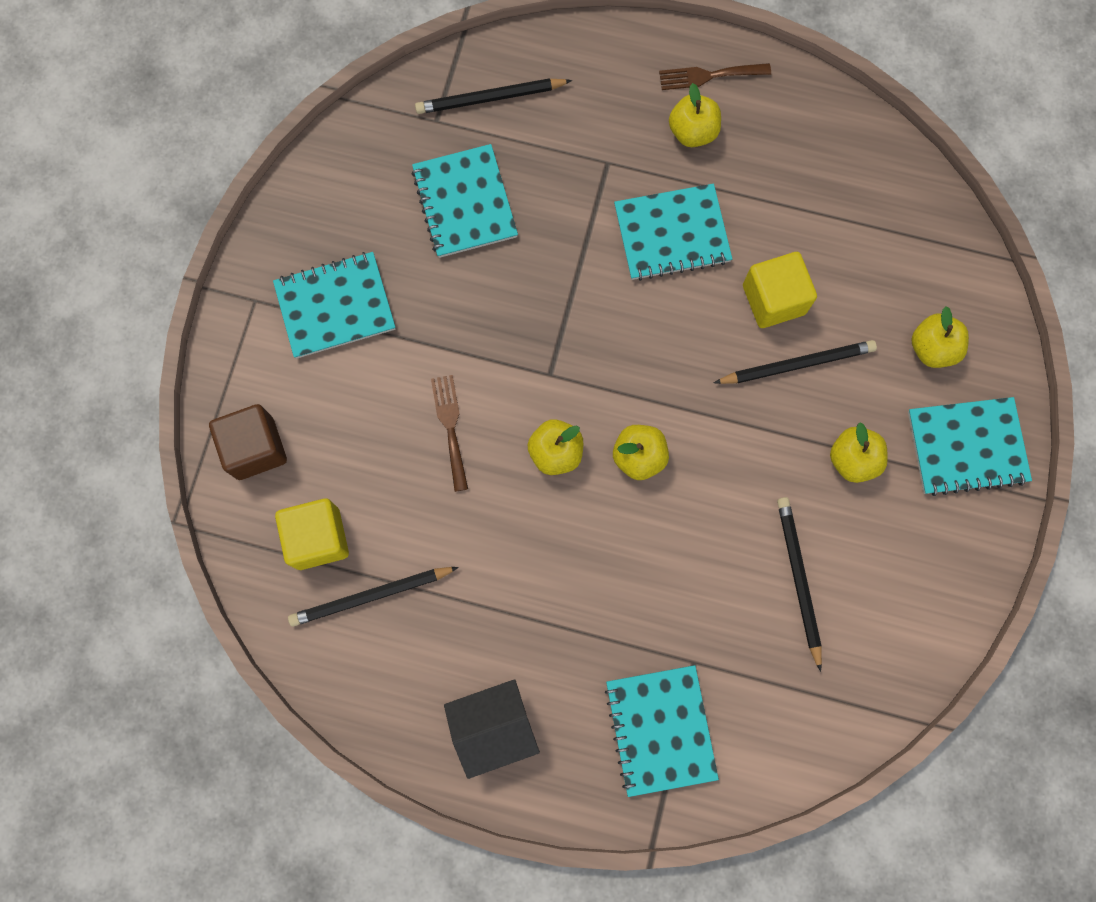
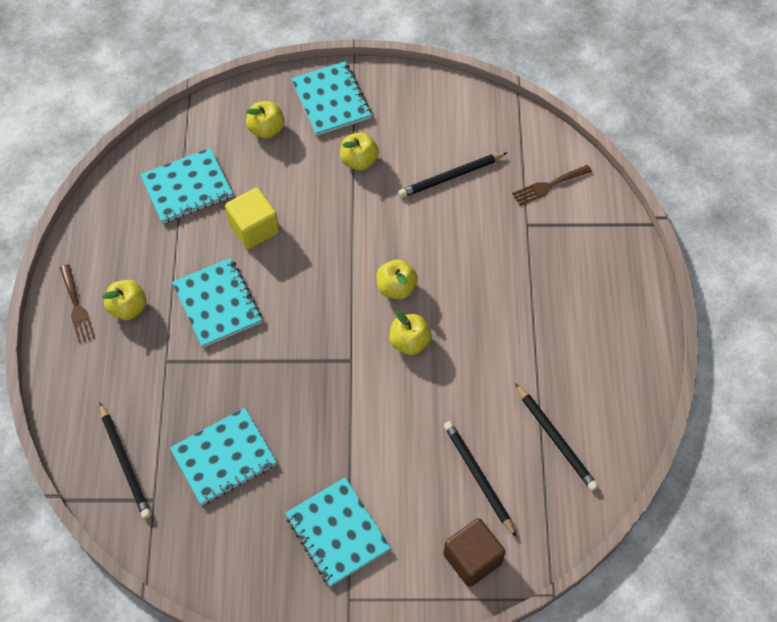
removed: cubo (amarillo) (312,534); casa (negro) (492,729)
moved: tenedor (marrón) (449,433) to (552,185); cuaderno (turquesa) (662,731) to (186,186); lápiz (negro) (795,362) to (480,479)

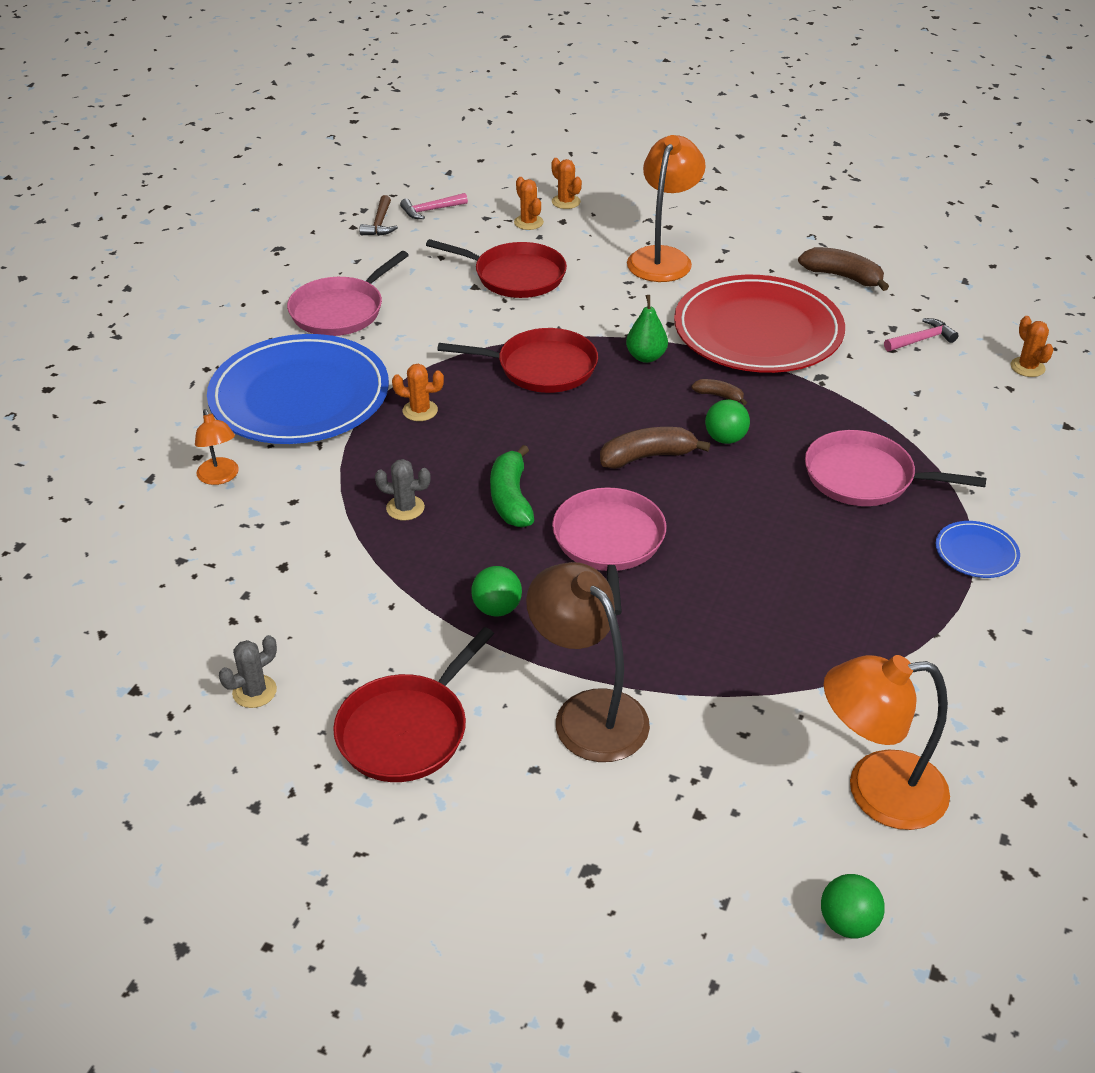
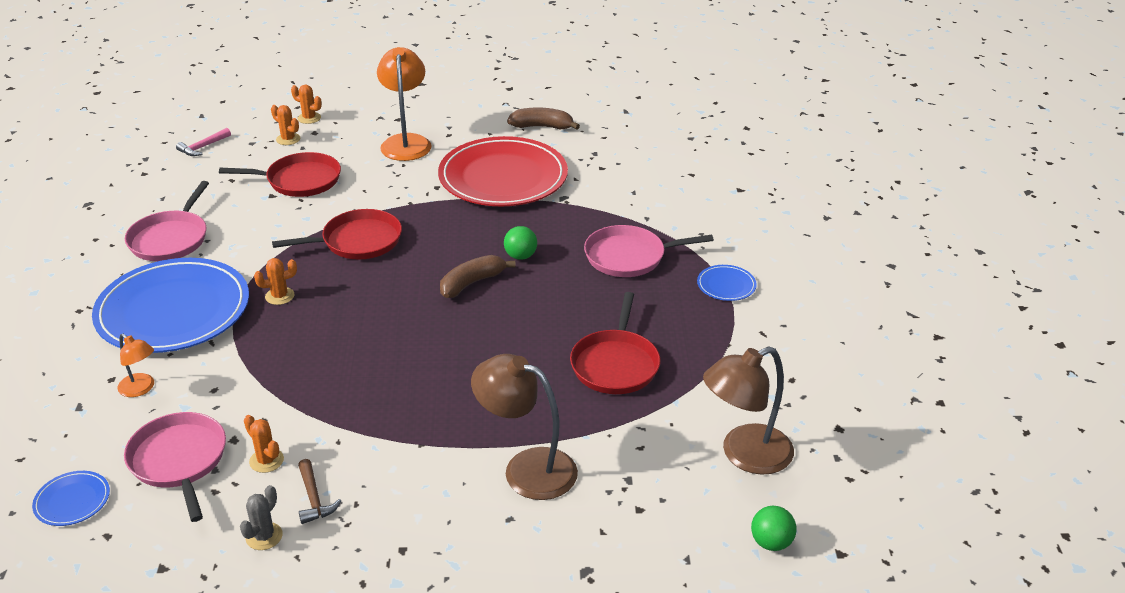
removed: cactus (gris) (403,490); pelota (verde) (496,591); plátano (verde) (512,486); pera (verde) (647,329); plátano (marrón) (719,392); martillo (rosa) (921,334)
added: plato (azul) (71,498)
moved: sartén (rojo) (413,704) to (615,343); martillo (marrón) (379,215) to (319,491); sartén (rosa) (609,551) to (175,467); cactus (naranja) (1032,346) to (264,444)
recoloured: lámpara (naranja) (887,742) to lámpara (marrón) (748,410)

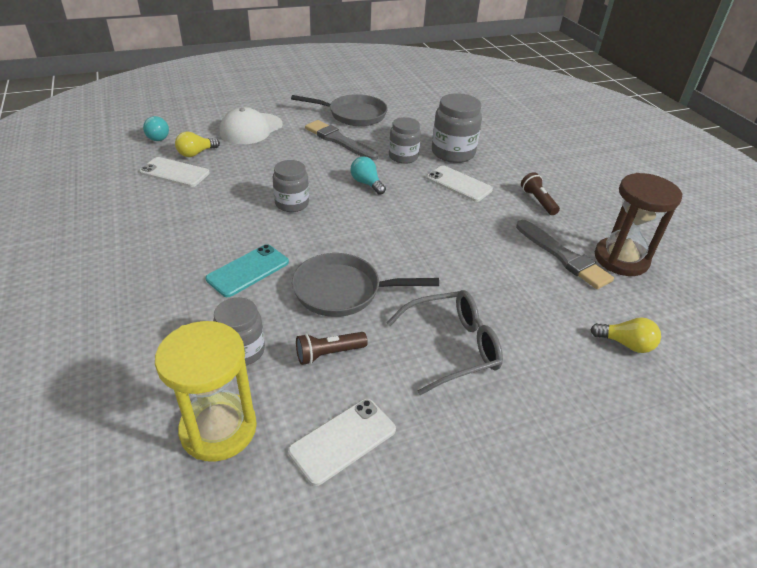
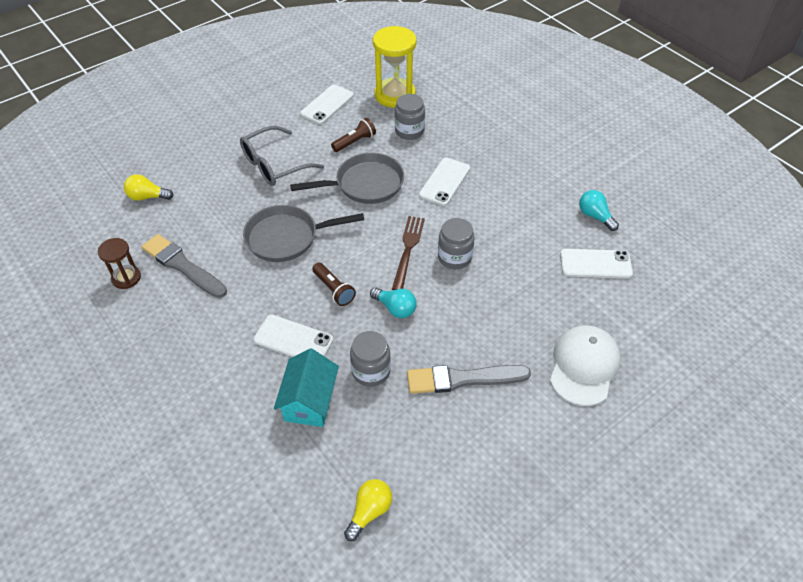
added: tenedor (marrón) (408,253)
moved: bombilla (turquesa) (156,128) to (599,210); bombilla (amarillo) (197,144) to (368,510); sartén (gris) (339,110) to (303,233); lámpara de mano (marrón) (540,193) to (334,284)
replaced: tarro (gris) (457,128) to casa (turquesa) (306,387)
recoloured: móvil (turquesa) (247,270) to móvil (blanco) (444,181)
turned: pincel (gris) (341,140) = (469,379) 150 degrees clockwise
resized: reloj de arena (marrón) (638,224) = (119,263) x0.56

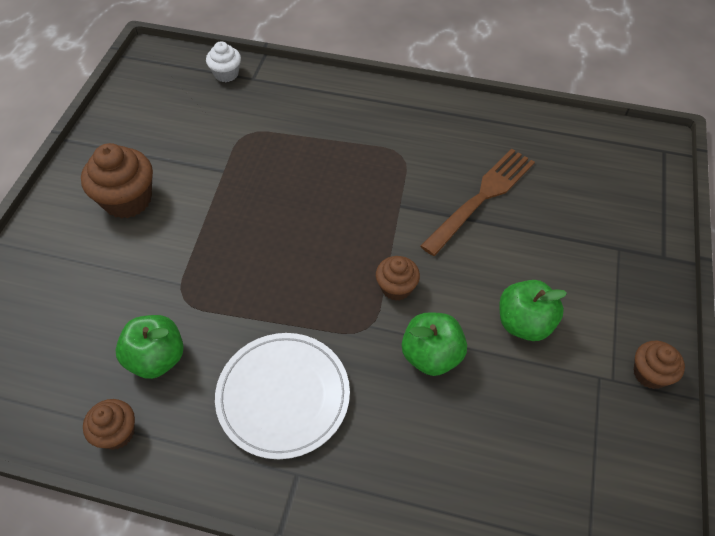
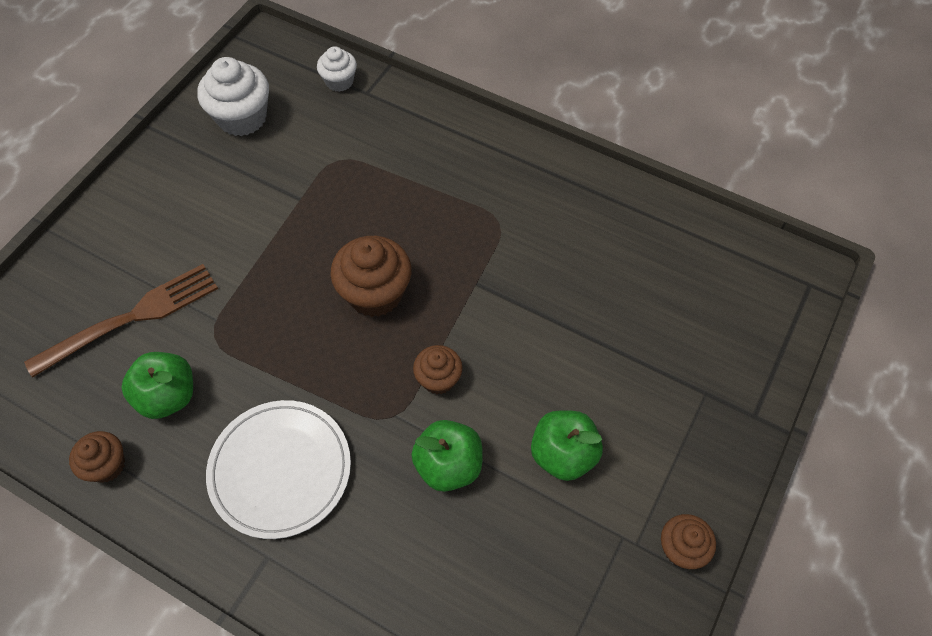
added: magdalena (blanco) (233,96)
moved: magdalena (marrón) (117,181) to (370,276); tenedor (marrón) (477,202) to (121,321)

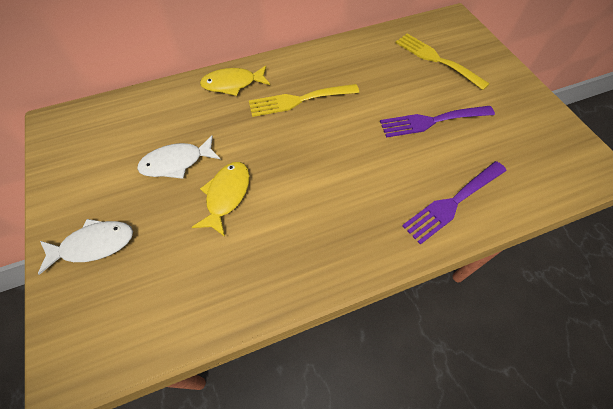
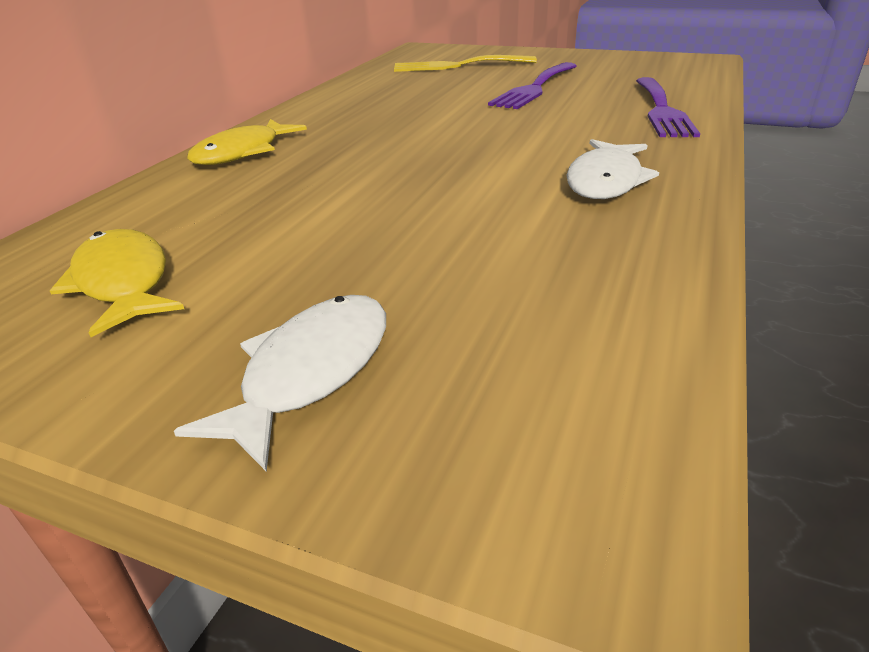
removed: tenedor (amarillo) (304,100)
moved: pez (blanco) (178,157) to (612,169); pez (amarillo) (221,199) to (117,283)

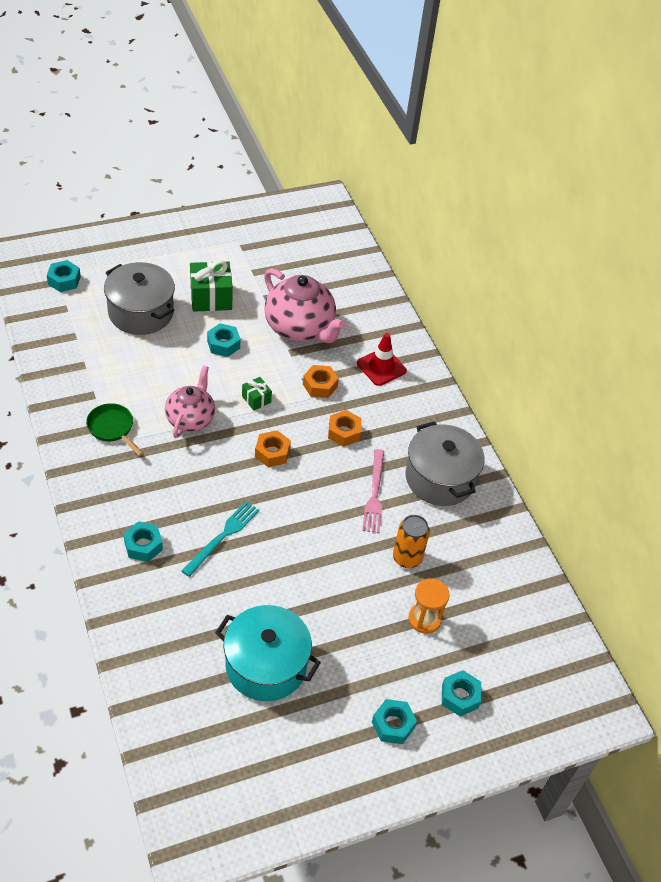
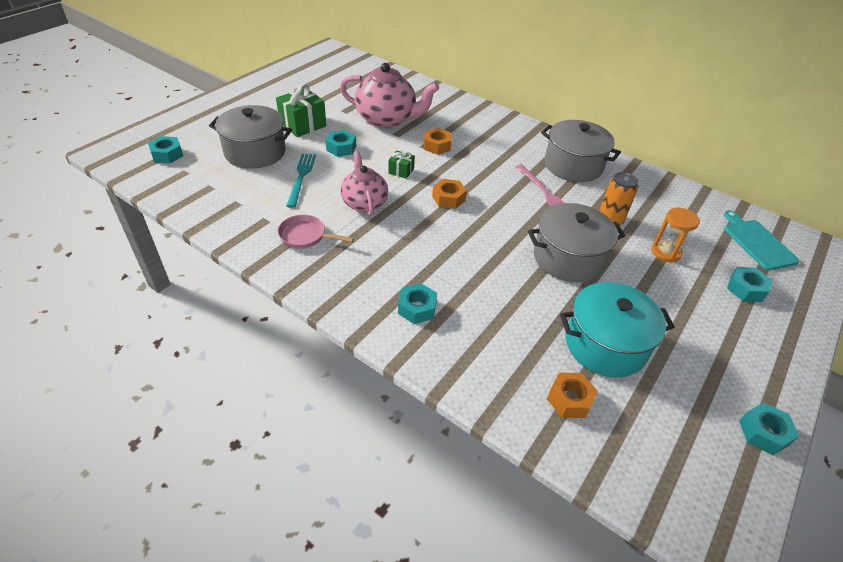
removed: cono de tráfico (rojo) (382,359)
added: olla (gris) (576,242); tabla de cortar (turquesa) (761,240)
moved: tenedor (turquesa) (221,539) to (301,181); tuerca (naranja) (344,428) to (572,395); tuerca (turquesa) (394,721) to (769,429)
recoloured: sartén (verde) (115,429) to sartén (rosa) (316,232)

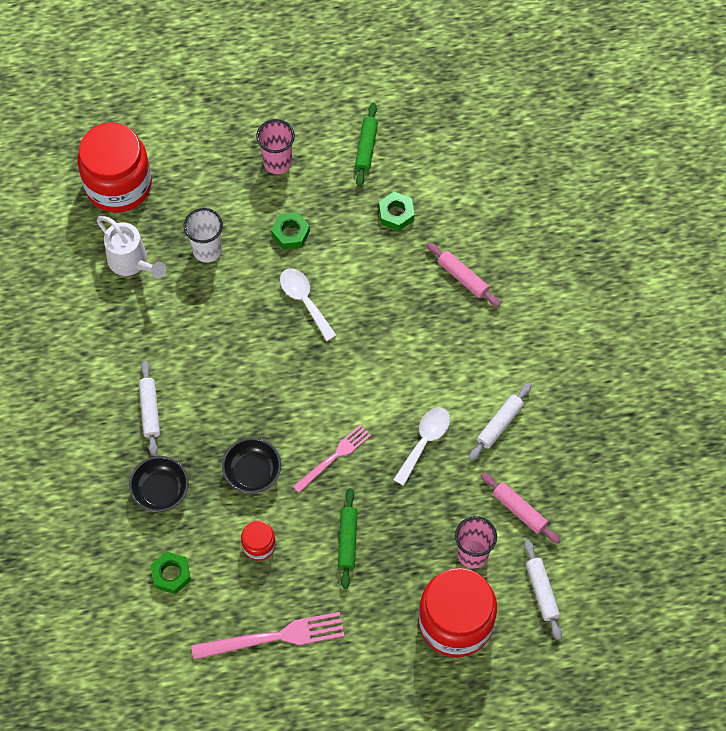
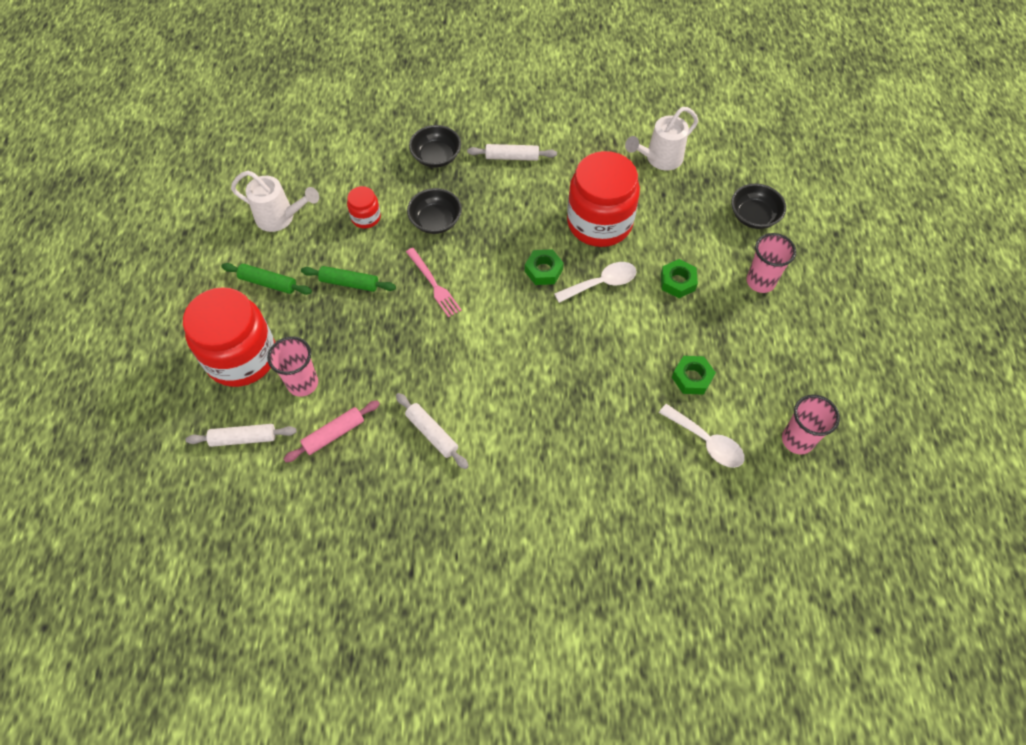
removed: vaso (blanco) (203,235); rodillo (rosa) (464,274)
added: cuenco (negro) (758,206); vaso (rosa) (811,424)
moved: tarro (rojo) (114,167) to (603,199); tuerca (verde) (171,572) to (544,267); rodillo (verde) (366,145) to (266,279); cuchara (blanco) (421,446) to (702,436)
replaced: tenedor (rosa) (267,636) to regadera (blanco) (275,201)

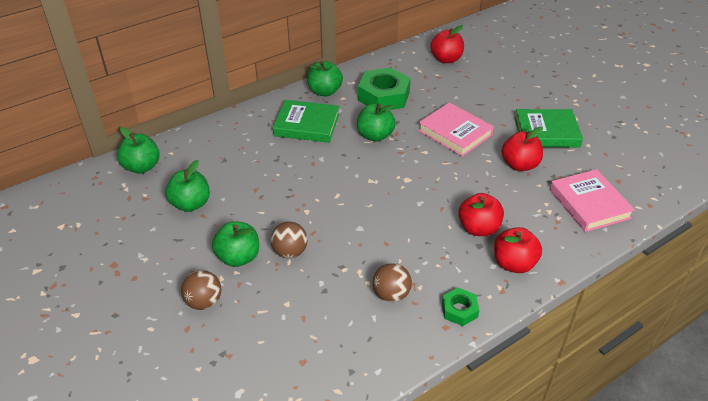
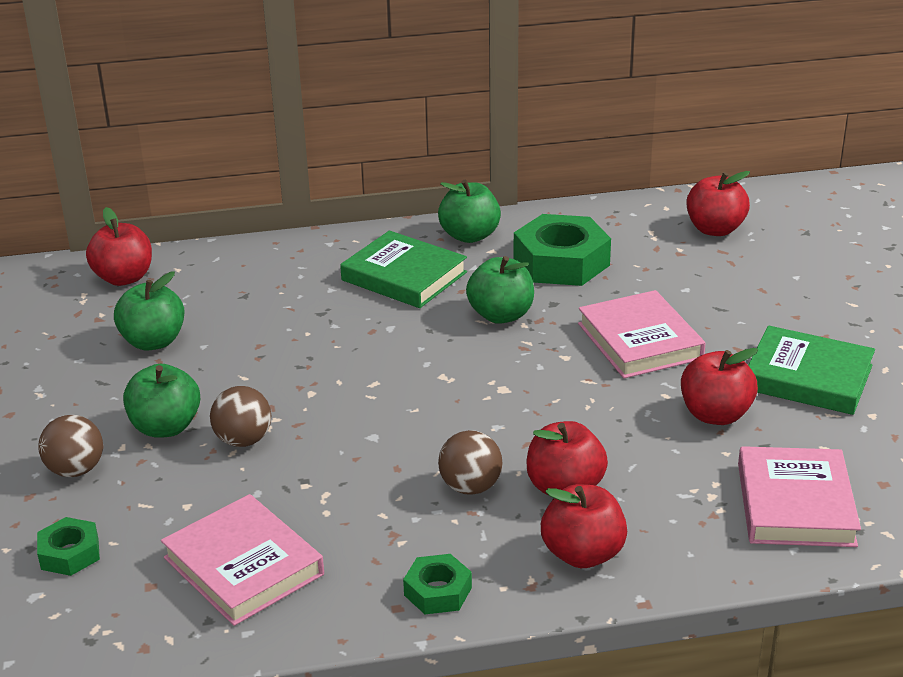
added: tuerca (verde) (68,546); libro (rosa) (242,560)
moved: pelota (marrón) (392,282) to (470,462)
recoloured: manzana (verde) (138,150) to manzana (rojo) (119,246)

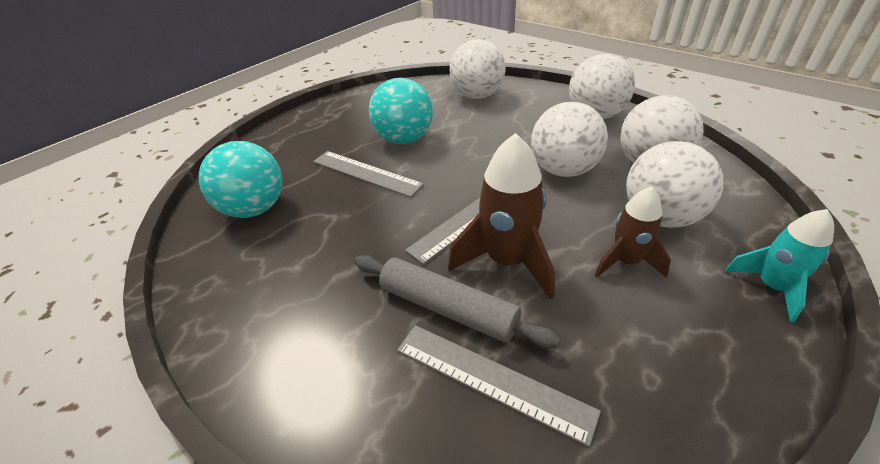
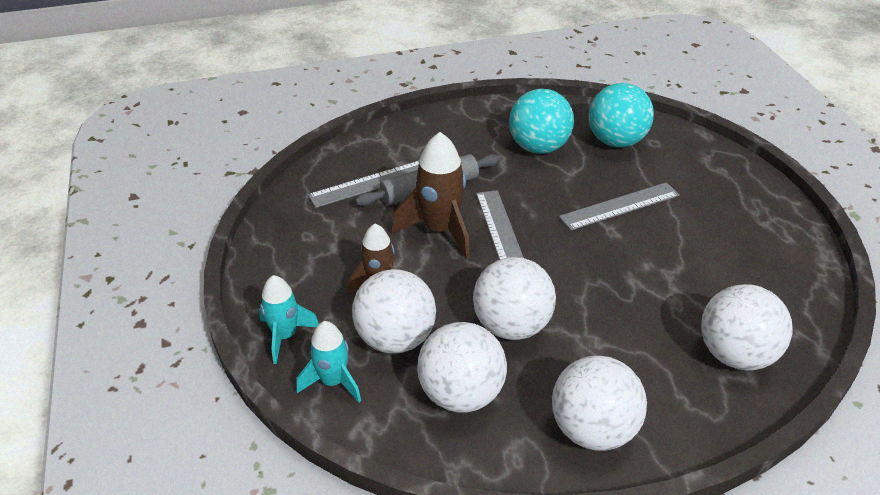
added: cohete (turquesa) (328,362)
moved: pelota (turquesa) (401,111) to (541,121)

